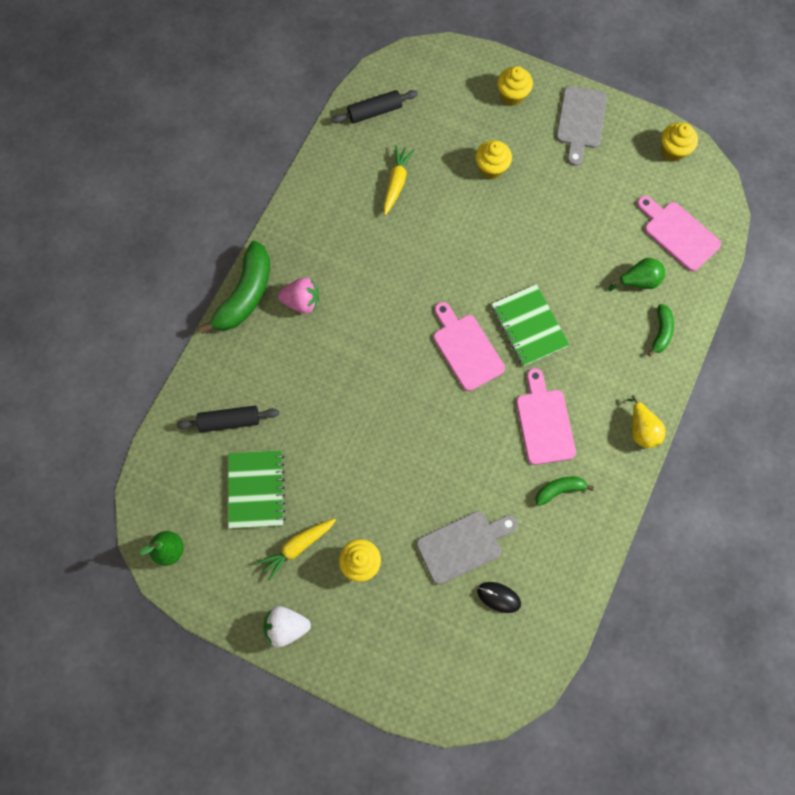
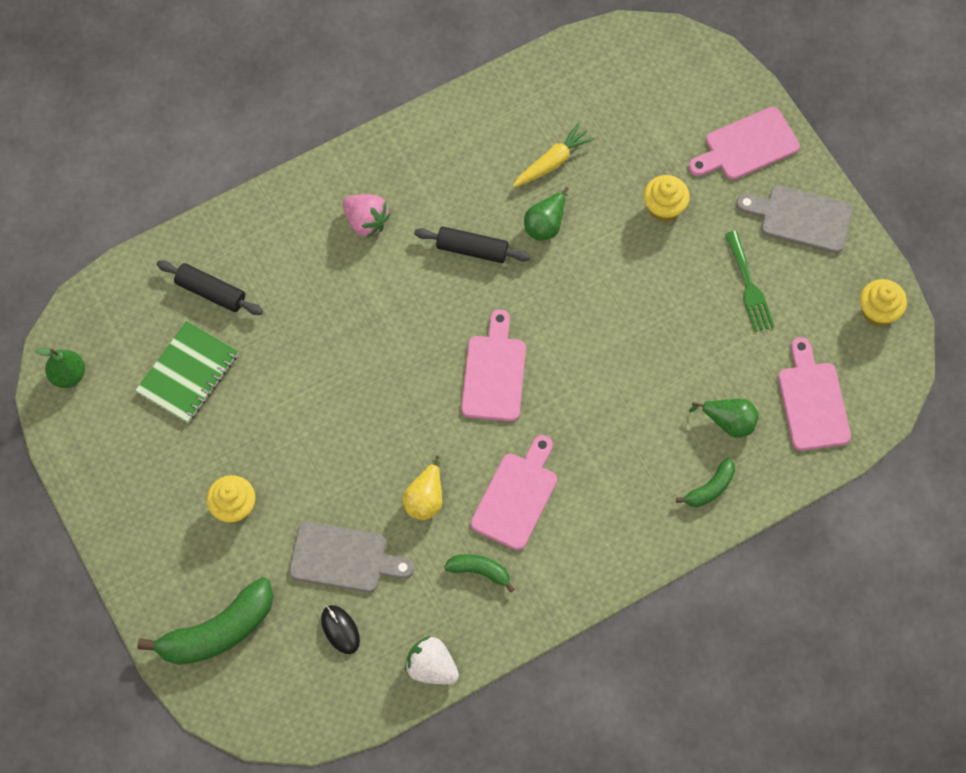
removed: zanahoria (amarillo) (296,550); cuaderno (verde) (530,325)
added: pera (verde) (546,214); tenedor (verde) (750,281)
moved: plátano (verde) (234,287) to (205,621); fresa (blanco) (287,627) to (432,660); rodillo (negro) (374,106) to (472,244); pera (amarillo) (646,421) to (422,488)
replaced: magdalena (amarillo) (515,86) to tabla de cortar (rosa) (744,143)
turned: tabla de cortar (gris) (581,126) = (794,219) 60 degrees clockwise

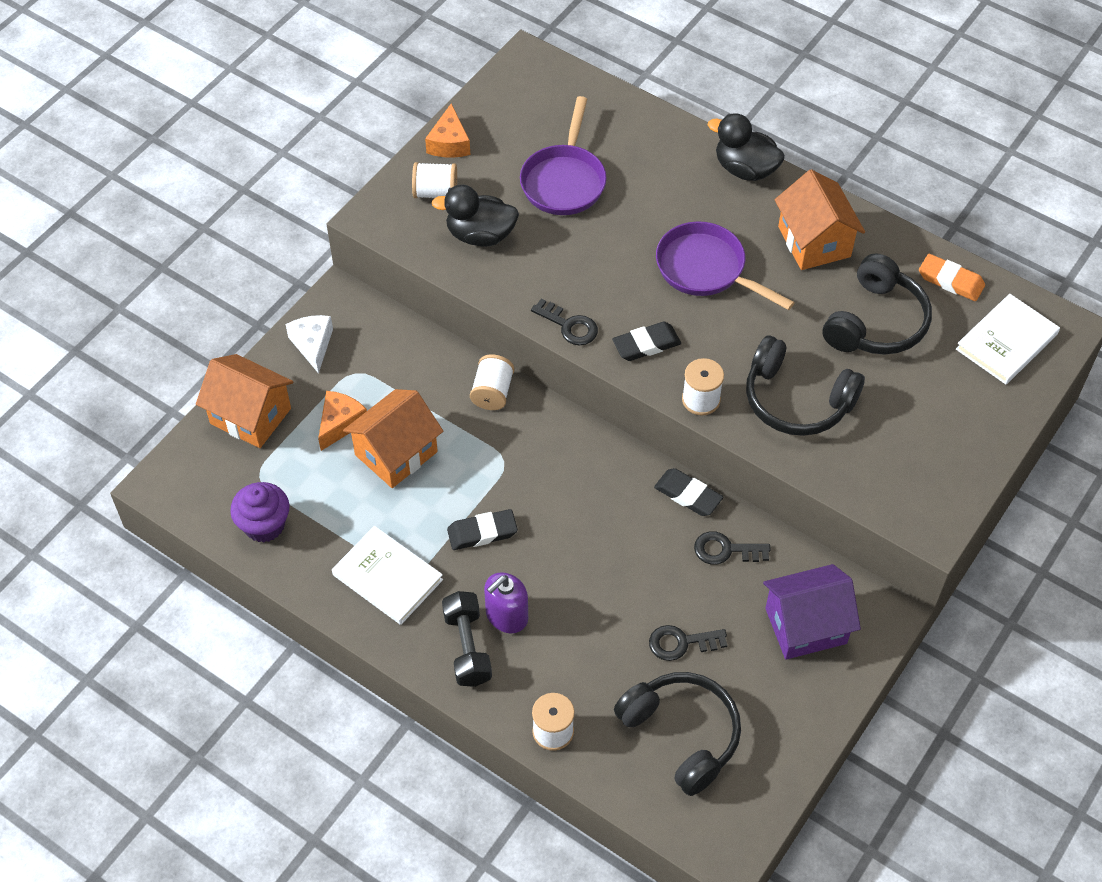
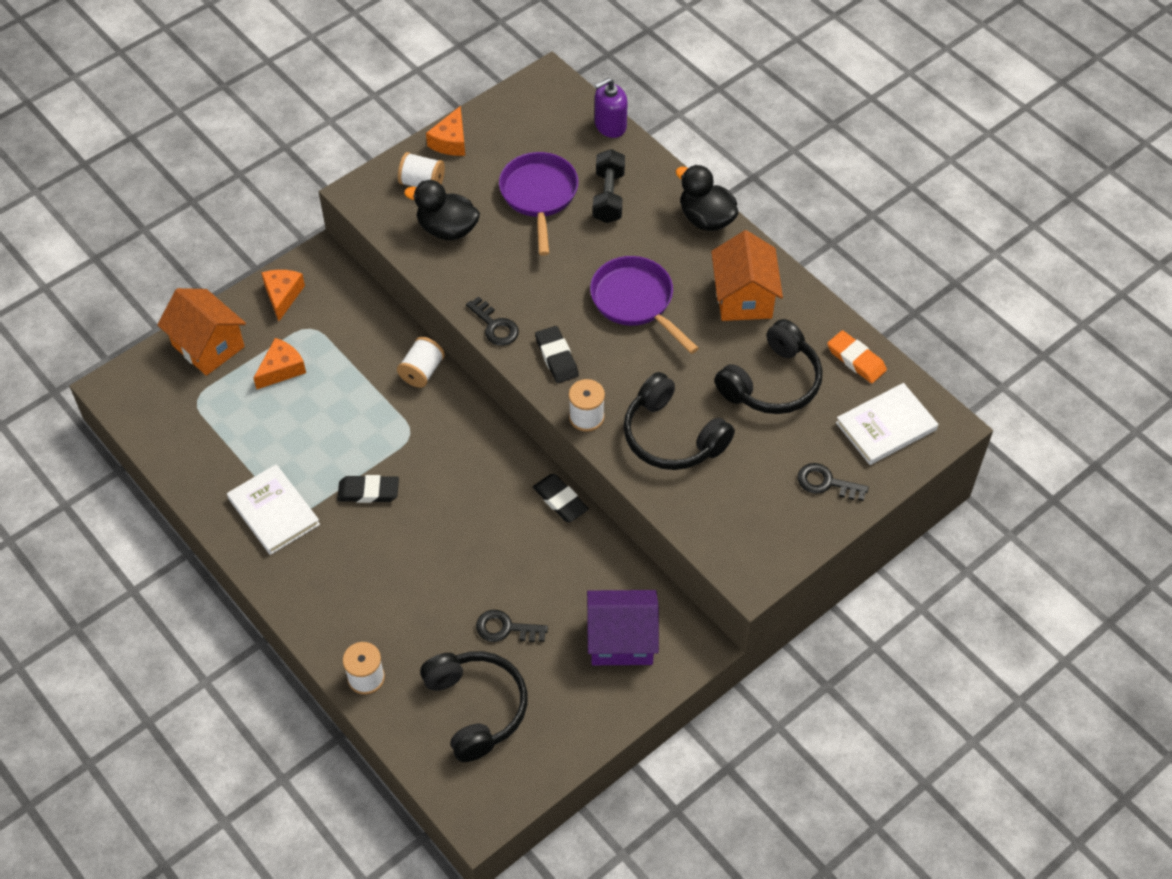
removed: magdalena (morado) (260,512); casa (naranja) (393,438)
moved: mancuerna (negro) (467,639) to (609,186); dispensador de jabón (morado) (506,602) to (611,108); llave (negro) (732,548) to (833,482)
recoloured: queso (blanco) (309,344) to queso (naranja) (283,295)
turned: sartén (morado) (563,155) = (538,204) 150 degrees clockwise; goma de borrar (negro) (646,341) = (557,354) 75 degrees clockwise

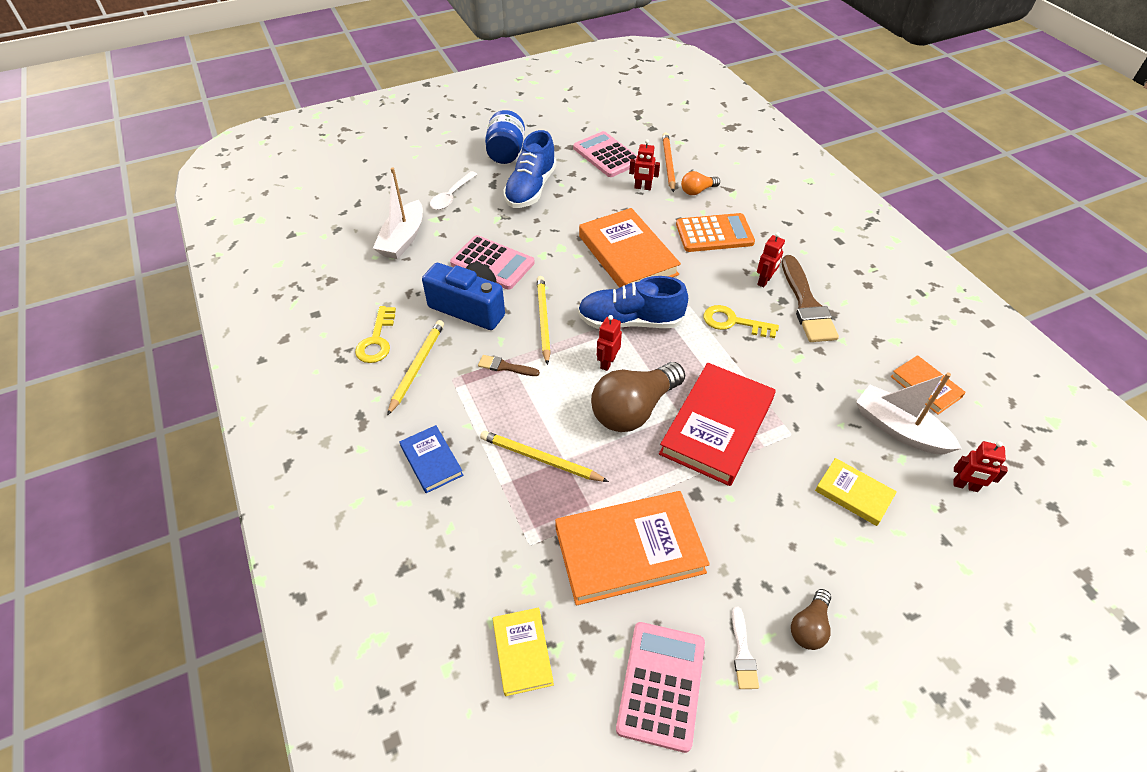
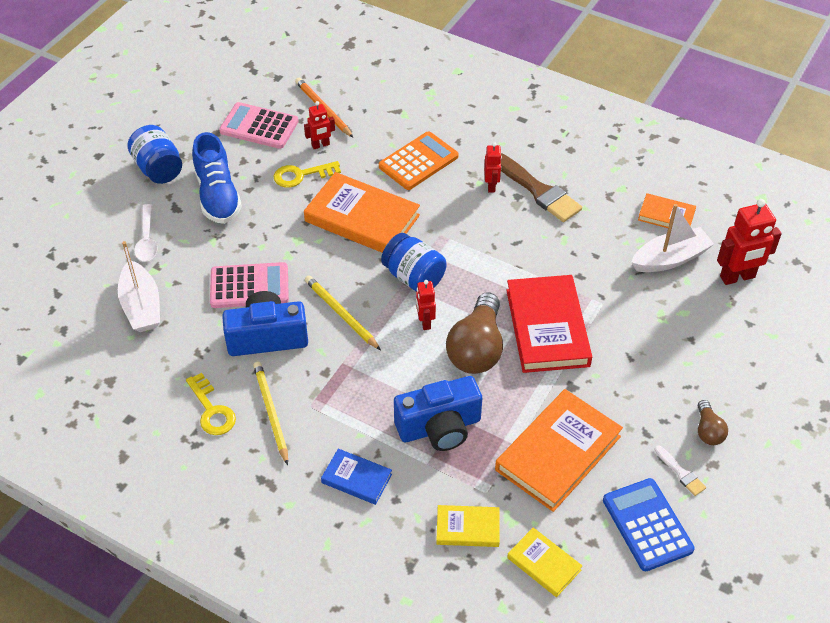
removed: pincel (marrón) (509,365); bombilla (naranja) (700,183)
moved: llave (amarillo) (741,321) to (307,174); libro (amarillo) (856,492) to (468,526)
replaced: lápiz (amarillo) (544,456) to cámara (azul) (438,413); zapato (azul) (633,302) to tarro (azul) (413,262)
recoloured: calculadora (rosa) (660,687) to calculadora (azul) (649,524)
turned: barco (blanco) (909,413) = (672,238) 150 degrees clockwise
resized: robot (rojo) (981,466) = (749,242) x1.76

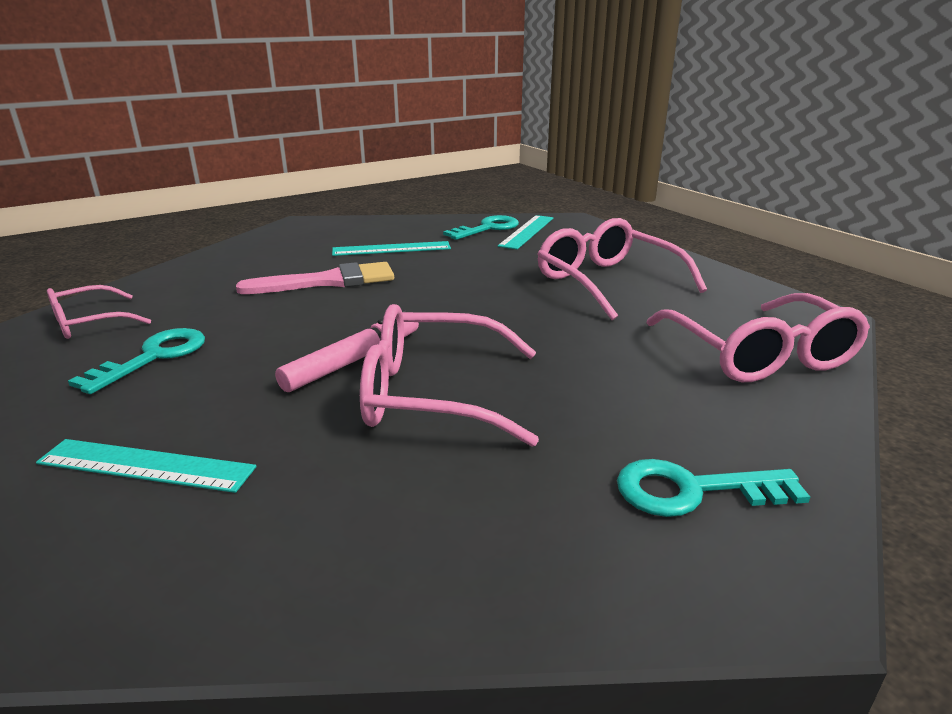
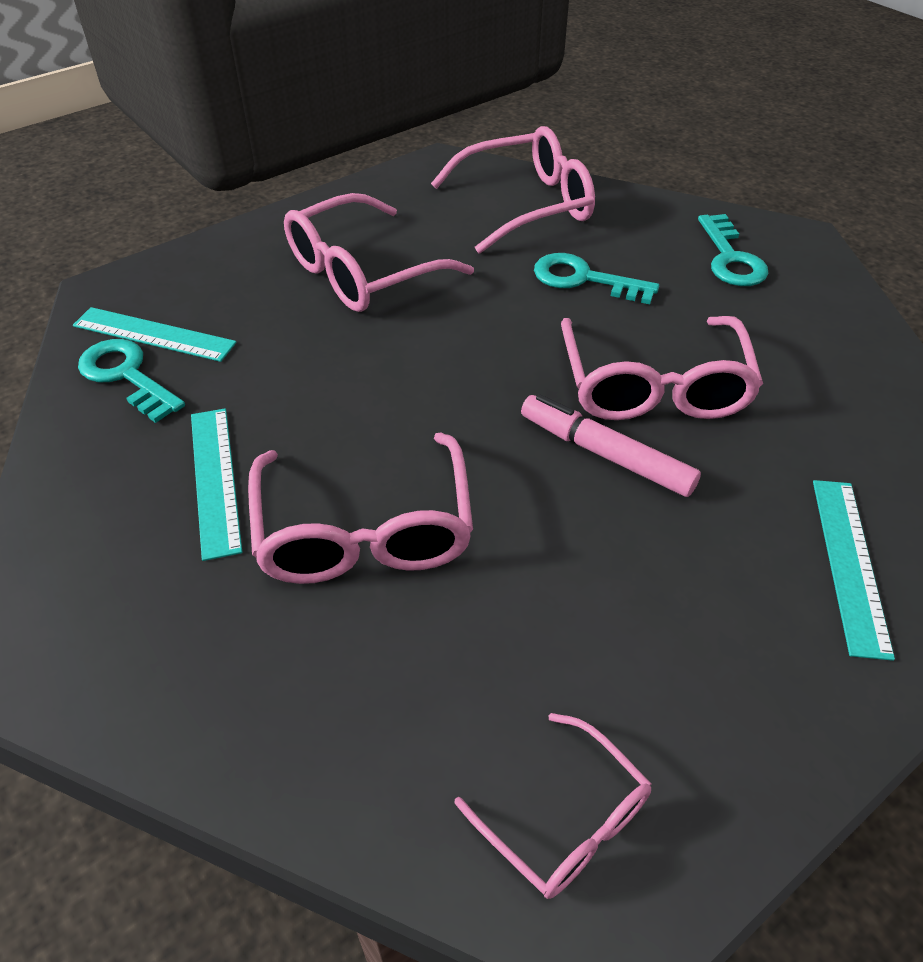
moved: llave (turquesa) (136,361) to (596,278)
replaced: pincel (rosa) (315,278) to gafas (rosa) (360,508)

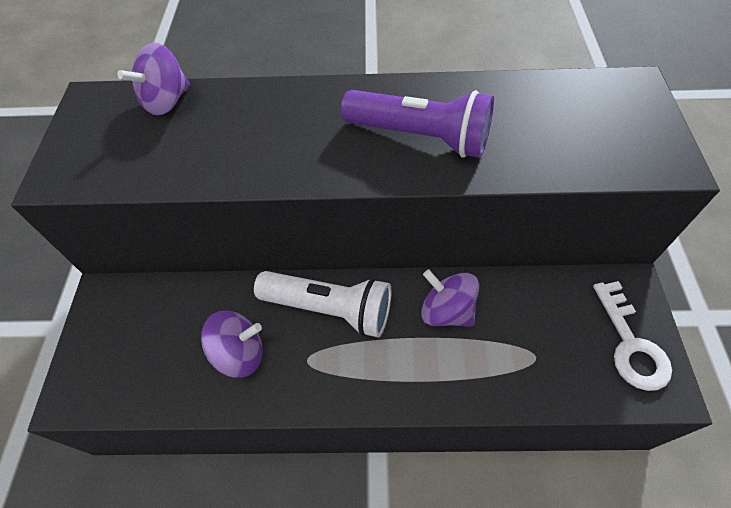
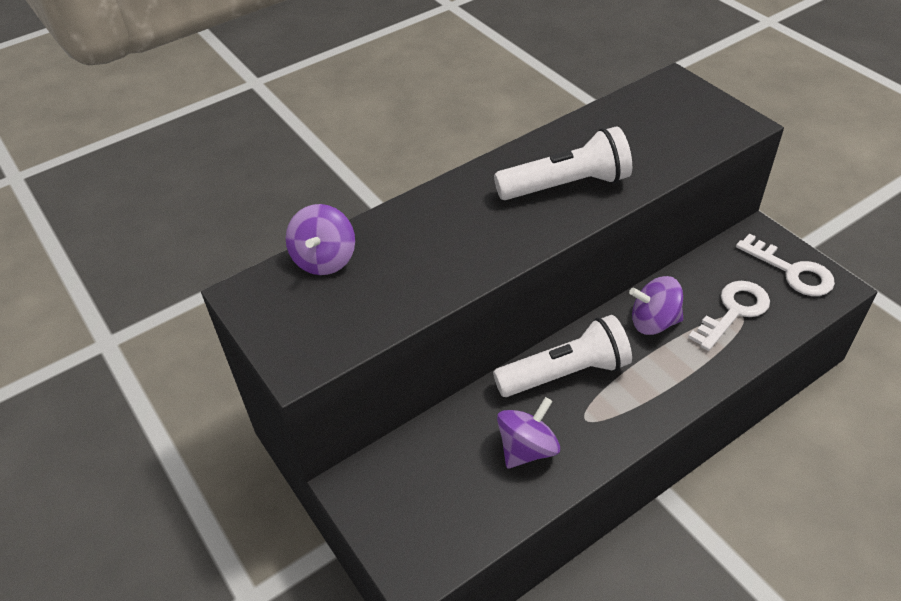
added: llave (blanco) (729,316)
recoloured: lámpara de mano (morado) (417,124) to lámpara de mano (blanco) (563,163)

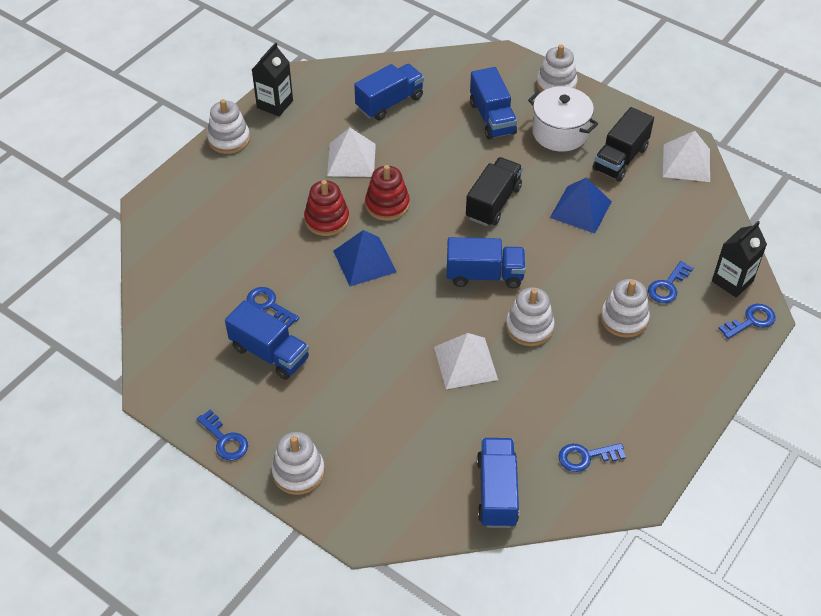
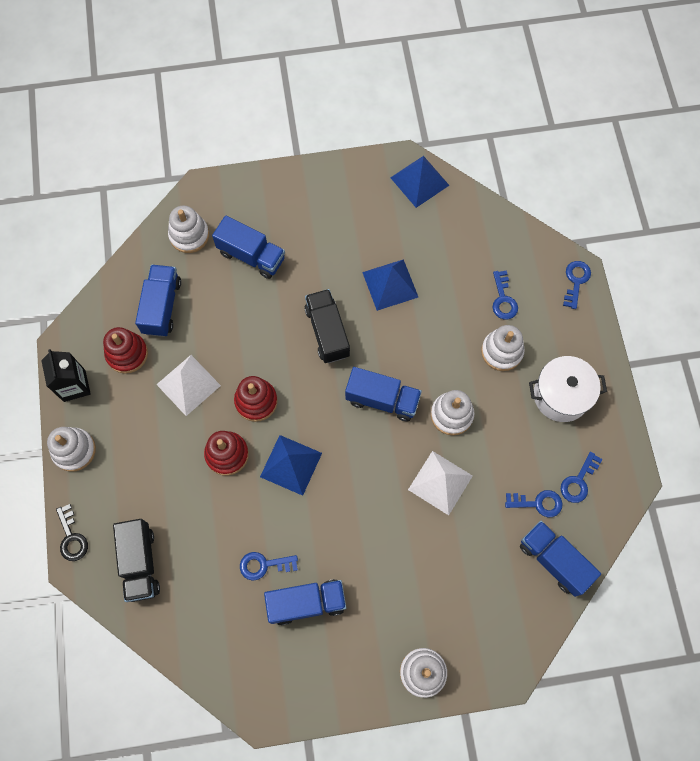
removed: cartón de leche (negro) (739,259)
added: llave (negro) (72,532); juguete apilable (rojo) (125,350)
moved: llave (azul) (222,435) to (534,503); olla (blanco) (563,119) to (568,389); juguete apilable (blanco) (557,68) to (188,229); camión (negro) (623,144) to (136,560)
recoloured: pirámide (blanco) (686,156) to pirámide (azul) (420,182)
turned: camión (azul) (486,262) = (383,394) 60 degrees clockwise

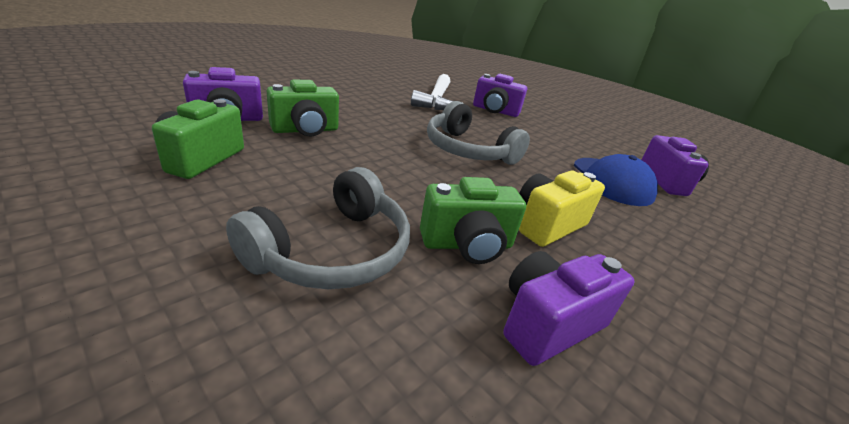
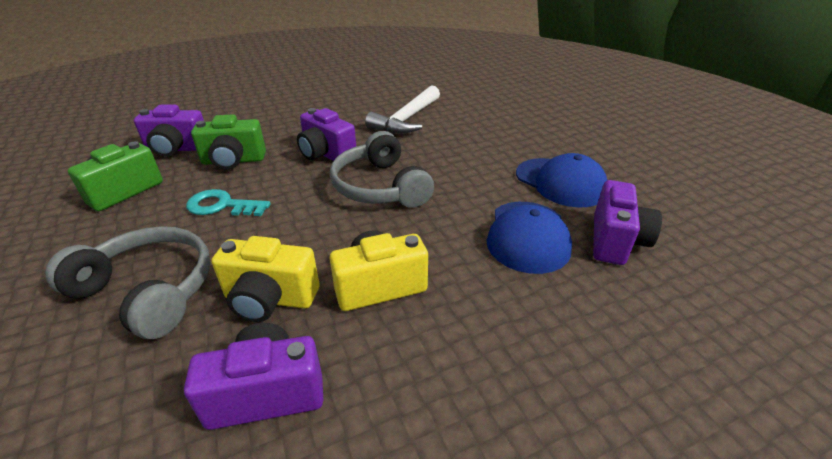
added: llave (turquesa) (228,202); gorra (azul) (561,180)
moved: cámara (morado) (500,95) to (326,134)
recoloured: cámara (verde) (473,220) to cámara (amarillo) (265,279)
turned: auriculares (gris) (318,228) = (128,282) 120 degrees counterclockwise

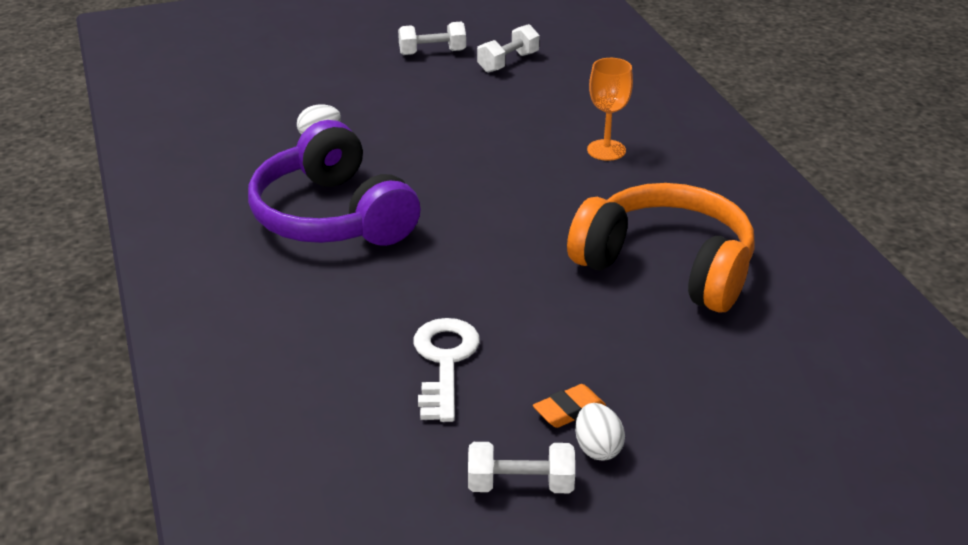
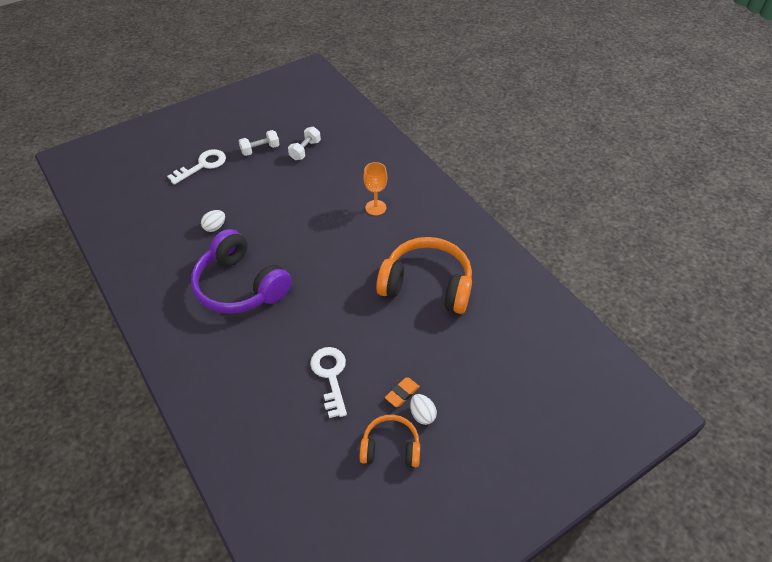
added: llave (blanco) (196,167)
replaced: mancuerna (blanco) (521,467) to auriculares (naranja) (390,441)

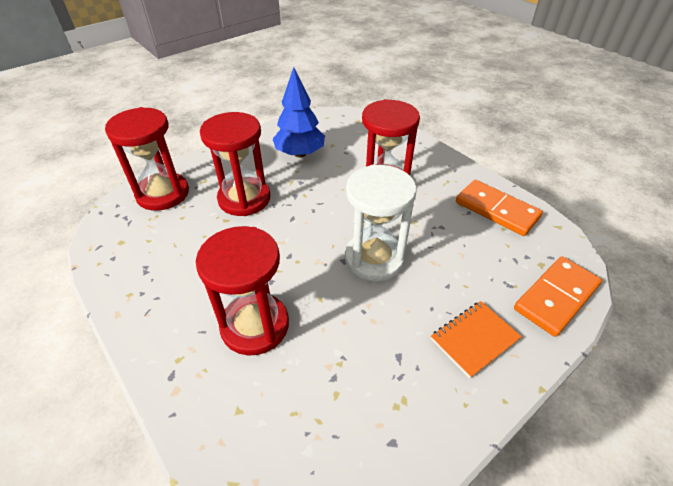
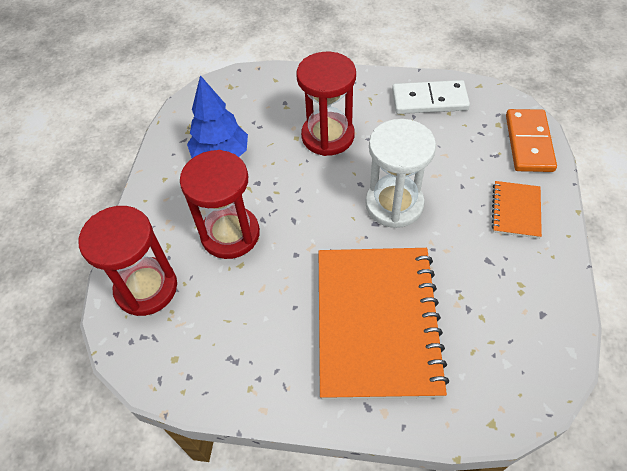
replaced: reloj de arena (rojo) (242,291) to cuaderno (naranja) (384,324)
recoloured: ficha de dominó (naranja) (499,208) to ficha de dominó (blanco) (431,97)

